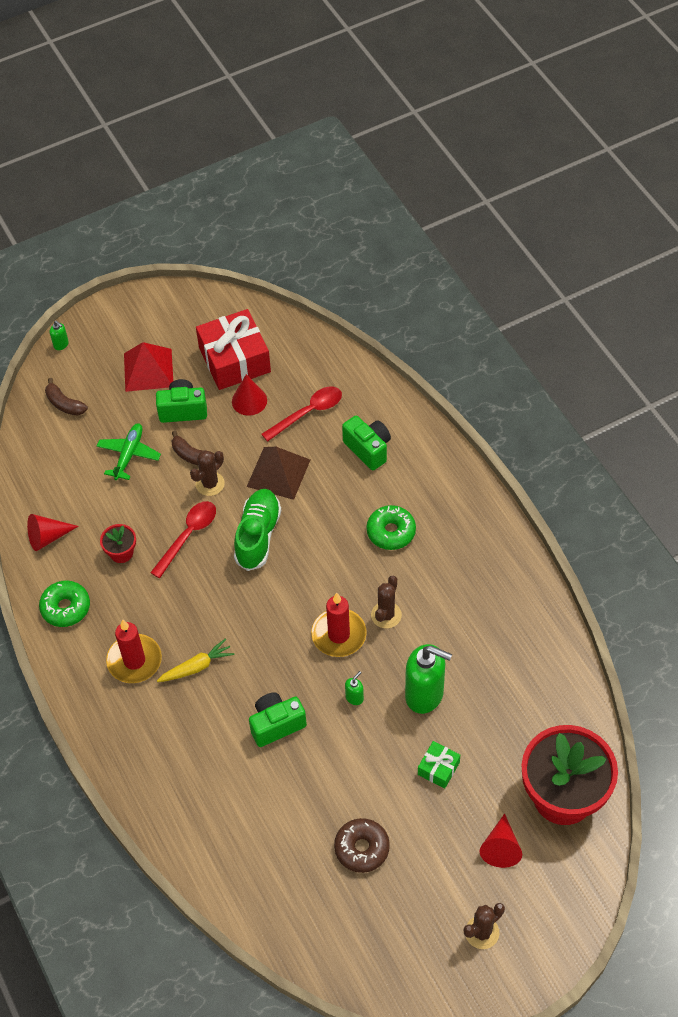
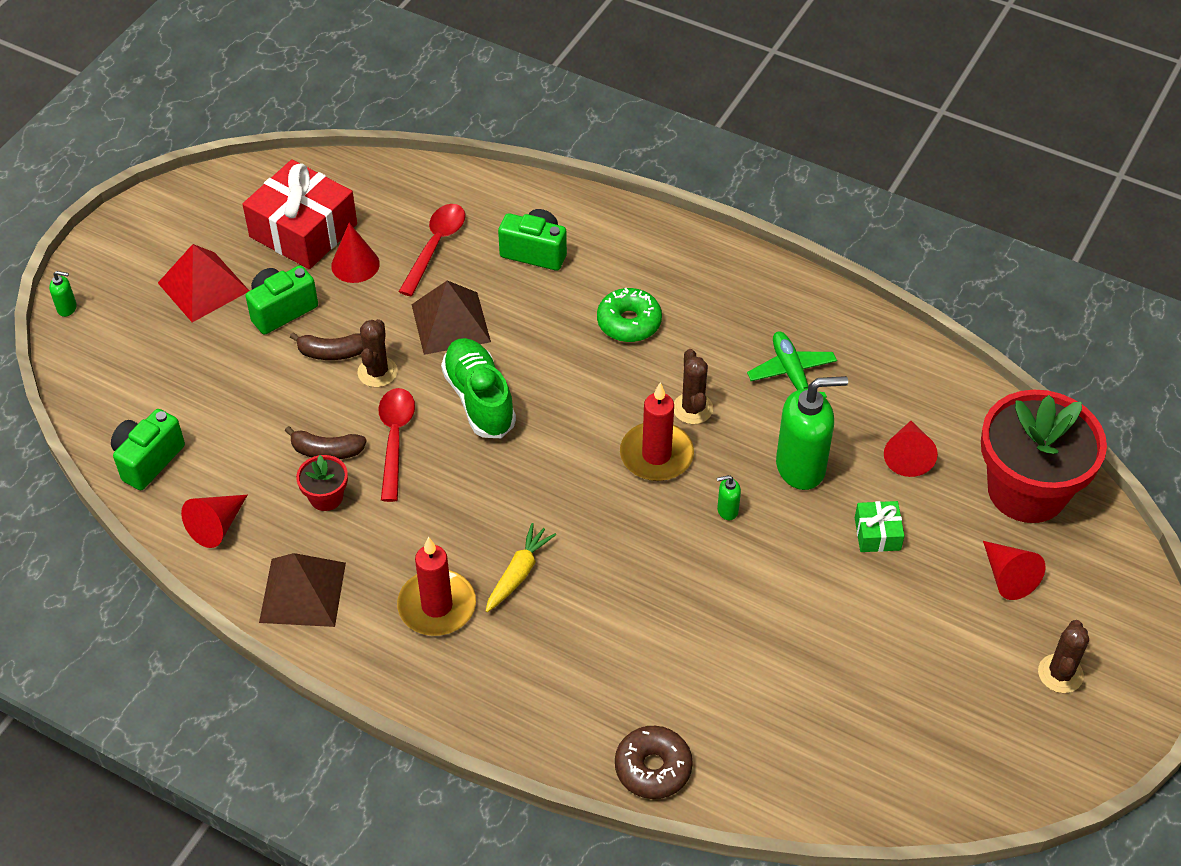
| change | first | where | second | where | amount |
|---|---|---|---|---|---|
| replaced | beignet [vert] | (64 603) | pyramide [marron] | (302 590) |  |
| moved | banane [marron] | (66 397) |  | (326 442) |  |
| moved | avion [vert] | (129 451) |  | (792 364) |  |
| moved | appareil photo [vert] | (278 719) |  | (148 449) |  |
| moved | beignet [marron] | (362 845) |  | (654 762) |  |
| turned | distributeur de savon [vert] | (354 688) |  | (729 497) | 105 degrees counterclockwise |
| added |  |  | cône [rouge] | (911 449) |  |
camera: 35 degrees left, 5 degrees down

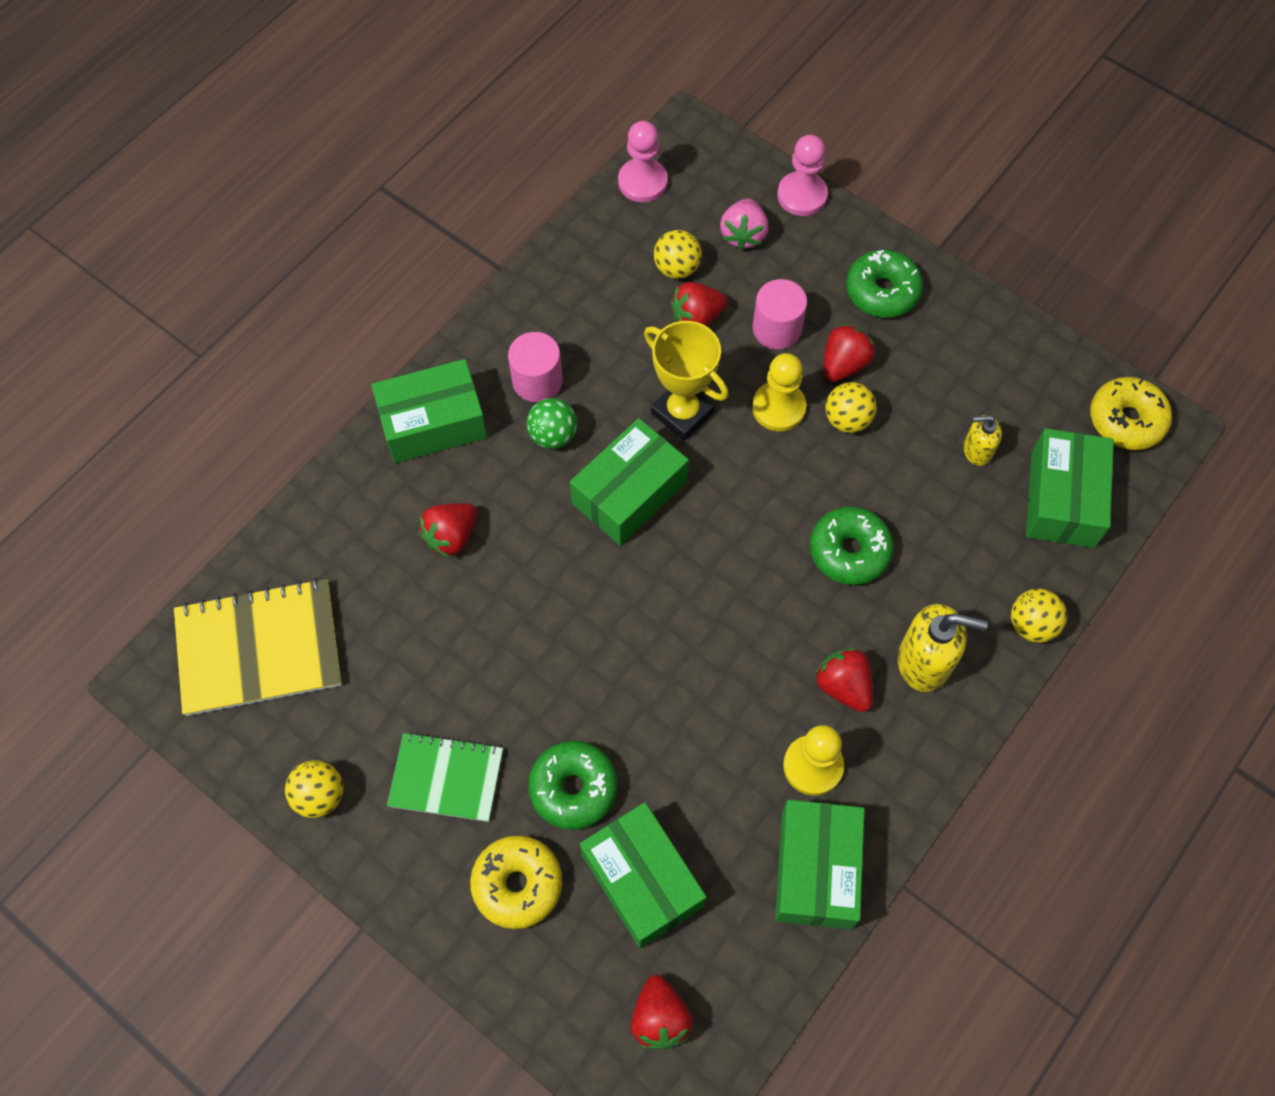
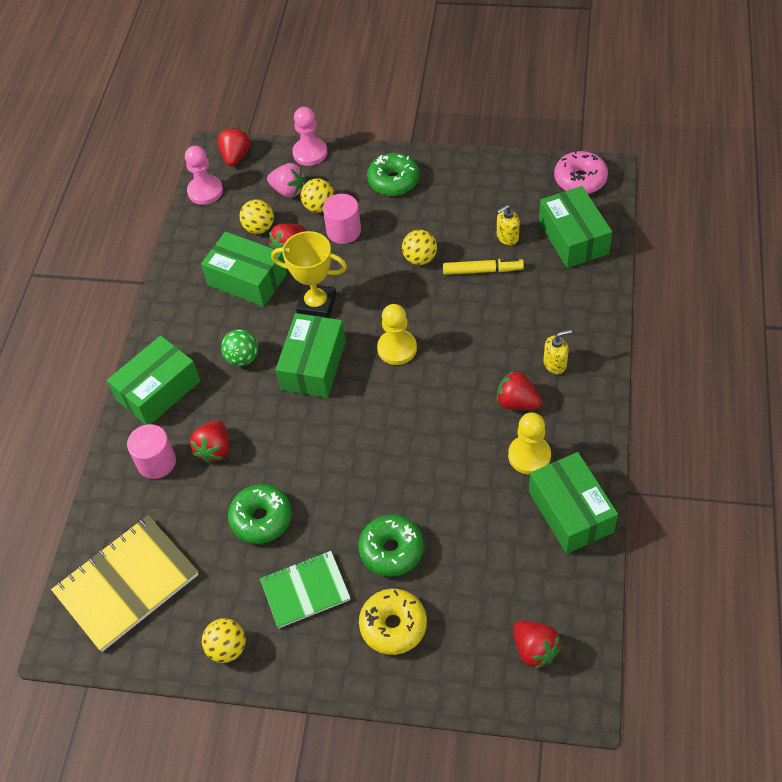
| change | first | where | second | where | amount |
|---|---|---|---|---|---|
| moved | cylindre [rose] | (535 367) |  | (151 451) |  |
| moved | boîte [vert] | (643 875) |  | (244 269) |  |
| turned | fraise [rose] | (744 224) |  | (286 180) | 45 degrees counterclockwise |
| moved | pion [jaune] | (779 392) |  | (397 334) |  |
| moved | beignet [vert] | (852 546) |  | (260 514) |  |
| moved | fraise [rouge] | (849 353) |  | (233 146) |  |
| resized | distributeur de savon [jaune] | (943 648) |  | (557 351) | x0.58 |
| moved | balle [jaune] | (1039 616) |  | (317 195) |  |
| recoloured | beignet [jaune] | (1131 413) | beignet [rose] | (581 172) |  |
| added |  |  | feutre [jaune] | (483 266) |  |
camera: 25 degrees left, 10 degrees down

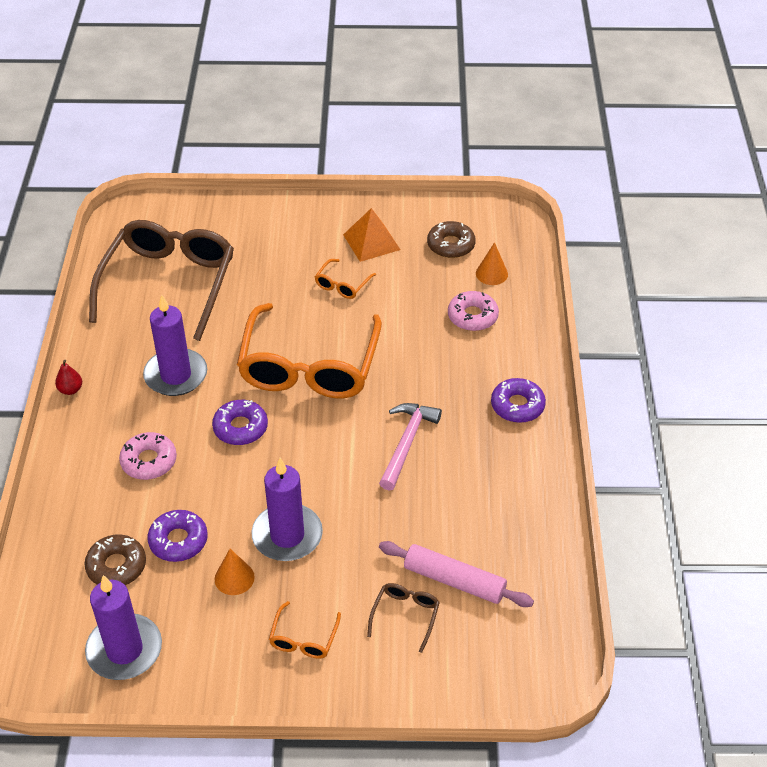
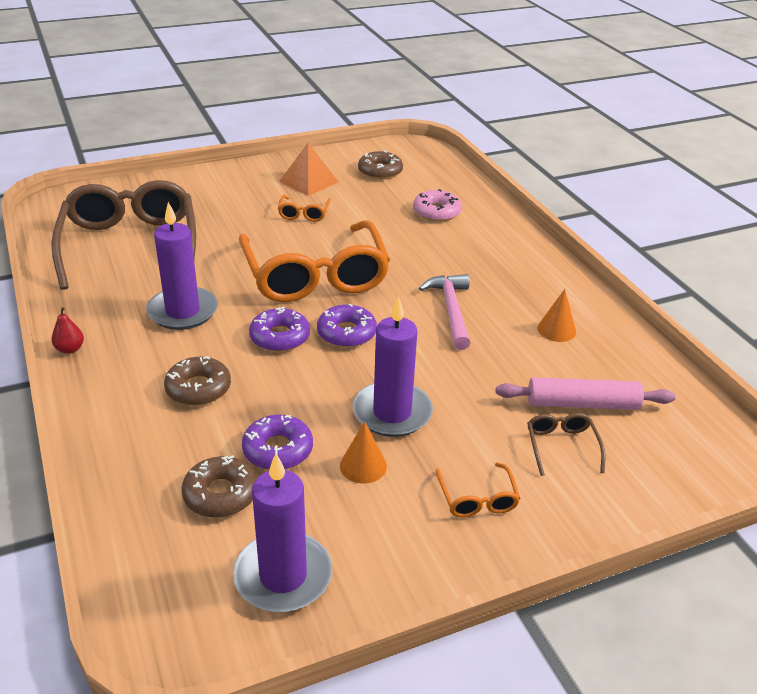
| change | first | where | second | where | amount |
|---|---|---|---|---|---|
| recoloured | beignet [rose] | (148 456) | beignet [marron] | (197 381) |  |
| moved | cône [orange] | (492 263) |  | (556 315) |  |
| moved | beignet [violet] | (518 400) |  | (347 325) |  |
camera: 25 degrees left, 10 degrees down

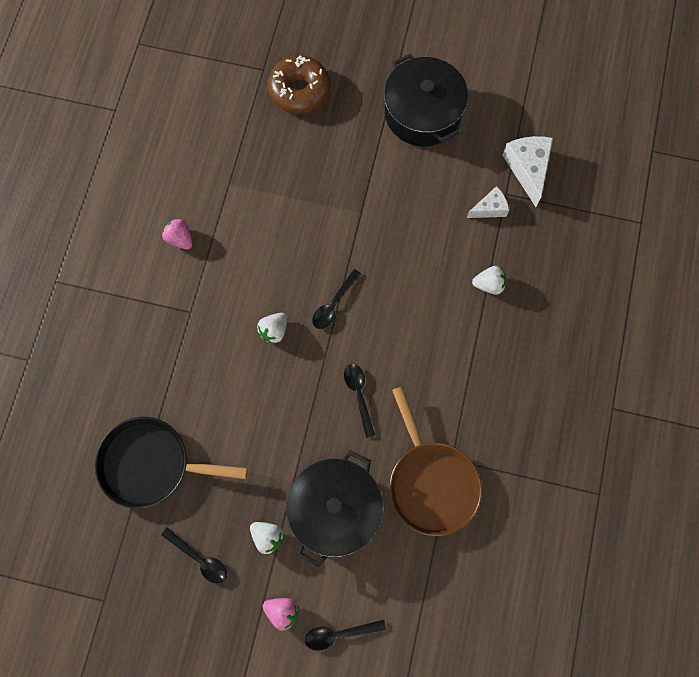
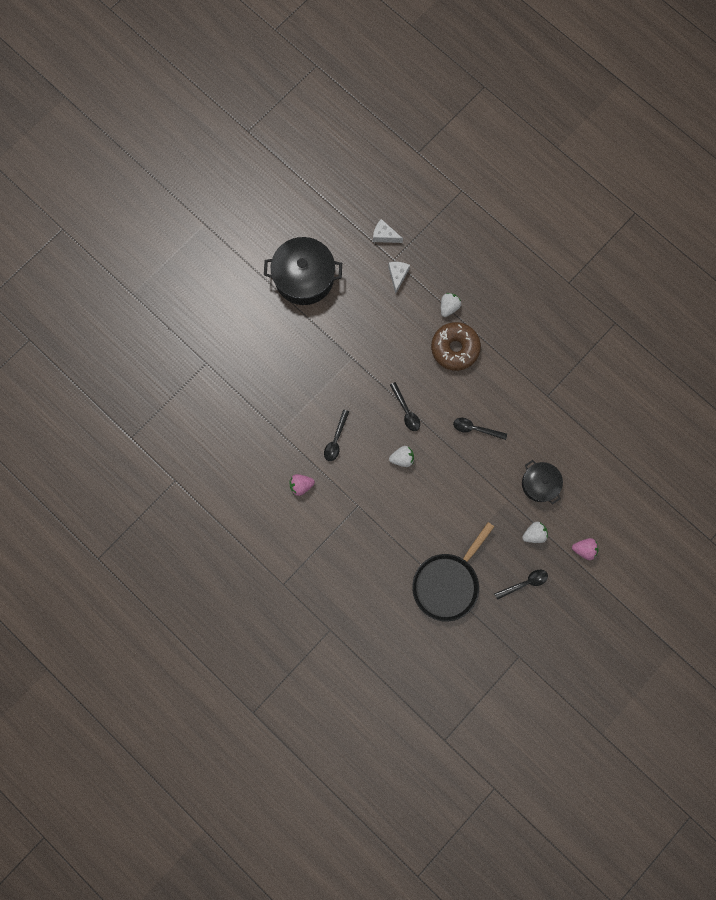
| change | first | where | second | where | amount |
|---|---|---|---|---|---|
| turned | fraise [blanc] | (272 328) |  | (401 456) | 75 degrees counterclockwise |
| turned | fraise [rose] | (281 614) |  | (585 549) | 45 degrees clockwise |
| moved | beignet [marron] | (299 84) |  | (456 346) |  |
| resized | marmite [noir] | (334 508) |  | (542 482) | x0.59 |
| moved | cuillère [noir] | (345 635) |  | (336 435) |  |
| removed | poêle [marron] | (435 461) |  |  |  |
| resized | fromage [blanc] | (527 171) |  | (388 231) | x0.61 |
camera: 60 degrees left, 5 degrees up

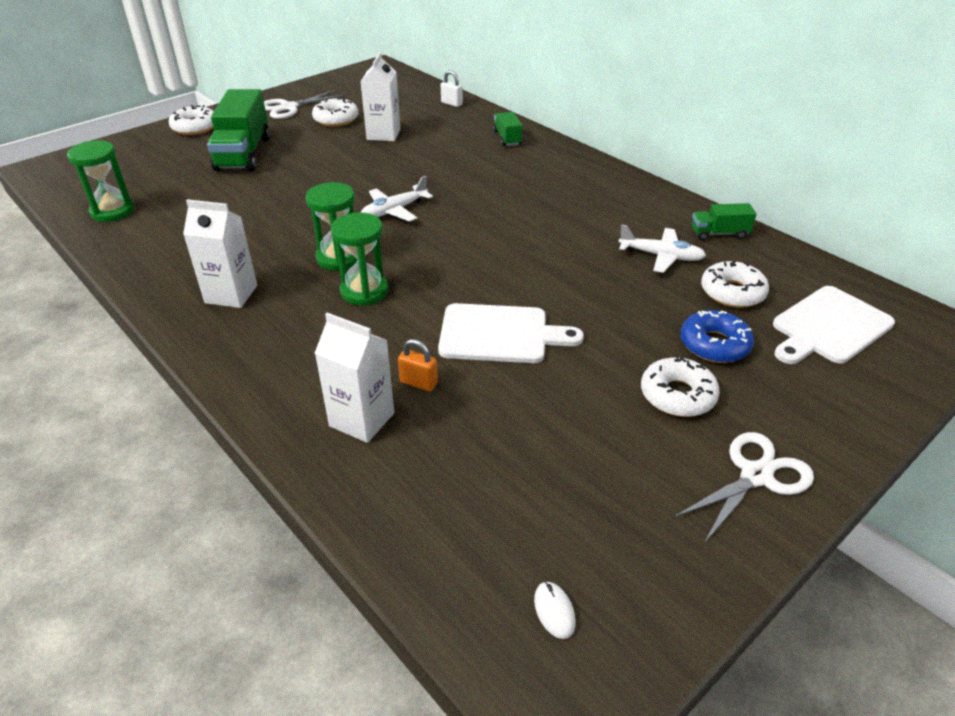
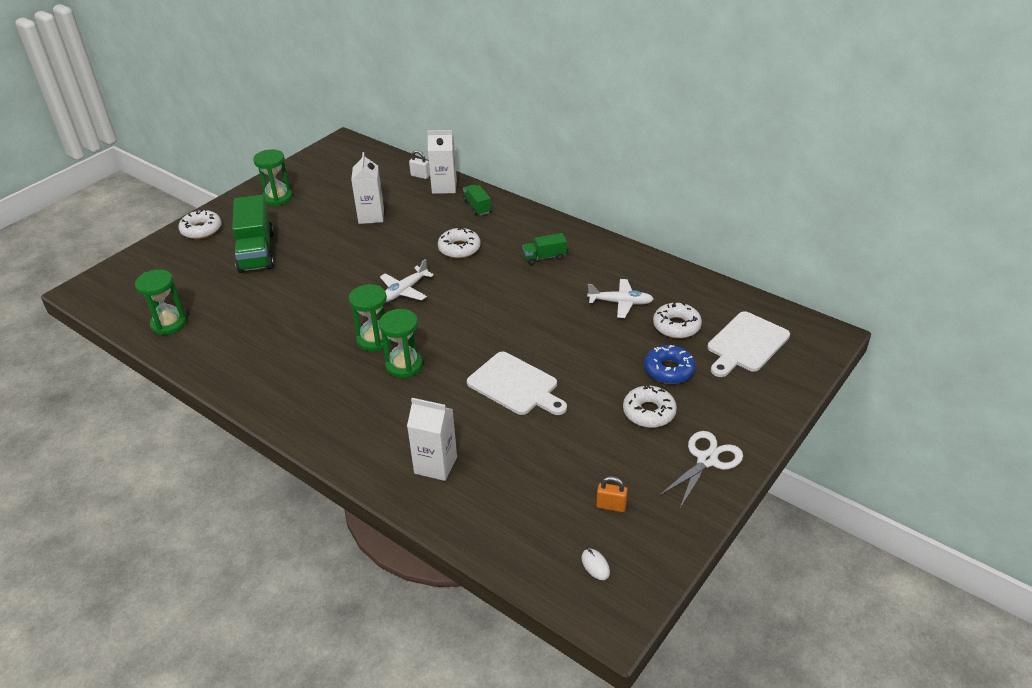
| change | first | where | second | where | amount |
|---|---|---|---|---|---|
| moved | brique de lait [blanc] | (220 253) |  | (442 162) |  |
| replaced | ciseaux [blanc] | (303 104) | sablier [vert] | (273 177) |  |
| moved | beignet [blanc] | (335 112) |  | (459 242) |  |
| moved | cadenas [orange] | (418 365) |  | (612 494) |  |
| turned | planche à découper [blanc] | (511 333) |  | (517 383) | 45 degrees clockwise |
| moved | camion [vert] | (724 221) |  | (545 249) |  |
camera: 10 degrees left, 0 degrees up

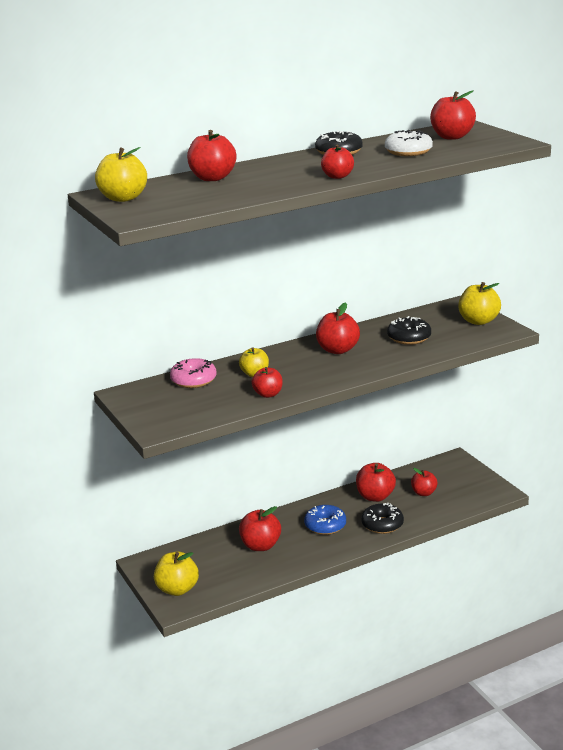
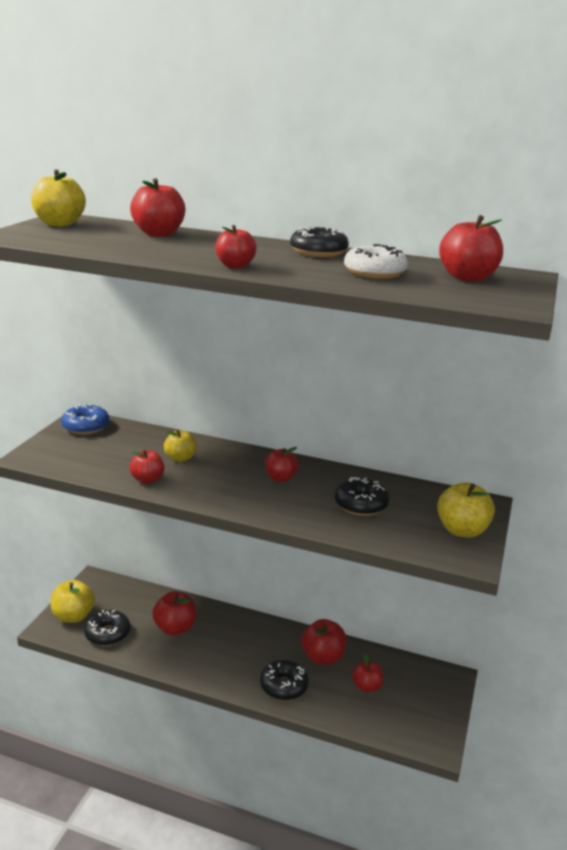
| change | first | where | second | where | amount |
|---|---|---|---|---|---|
| removed | beignet [rose] | (193 373) |  |  |  |
| moved | beignet [bleu] | (325 520) |  | (85 419) |  |
| resized | pomme [rouge] | (338 328) |  | (281 464) | x0.66 |
| added |  |  | beignet [noir] | (107 628) |  |
camera: 45 degrees right, 0 degrees up

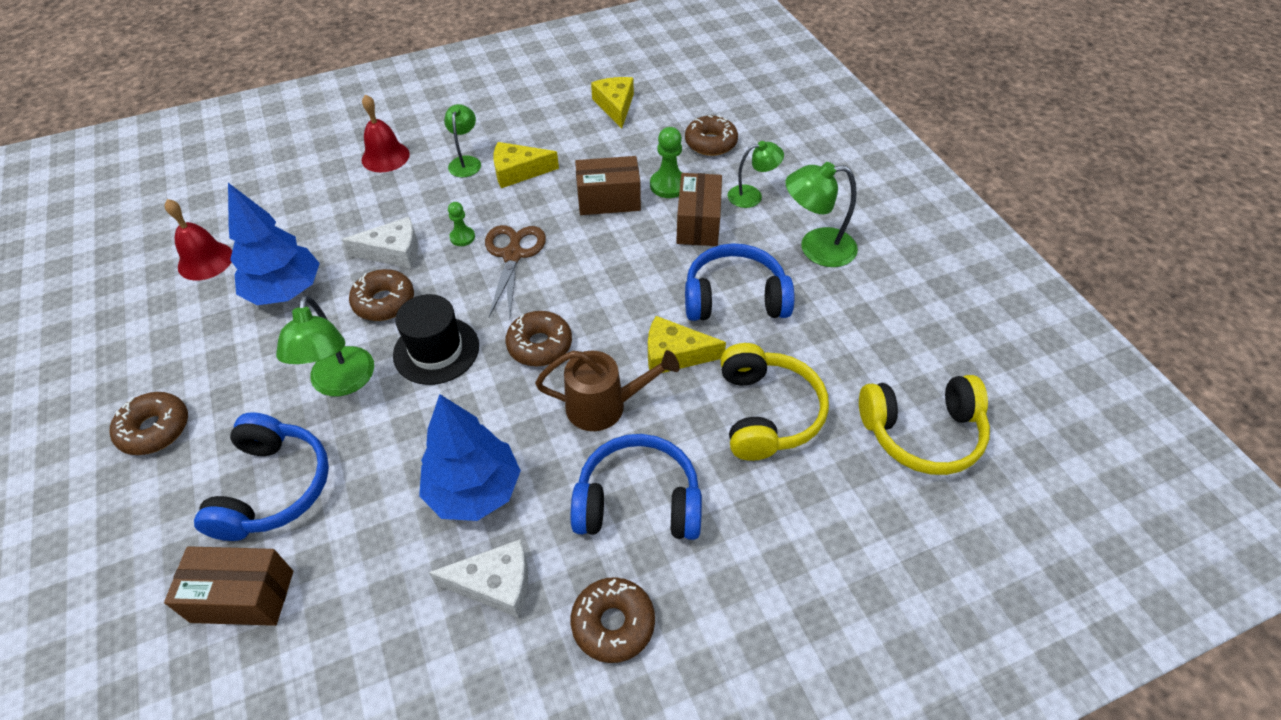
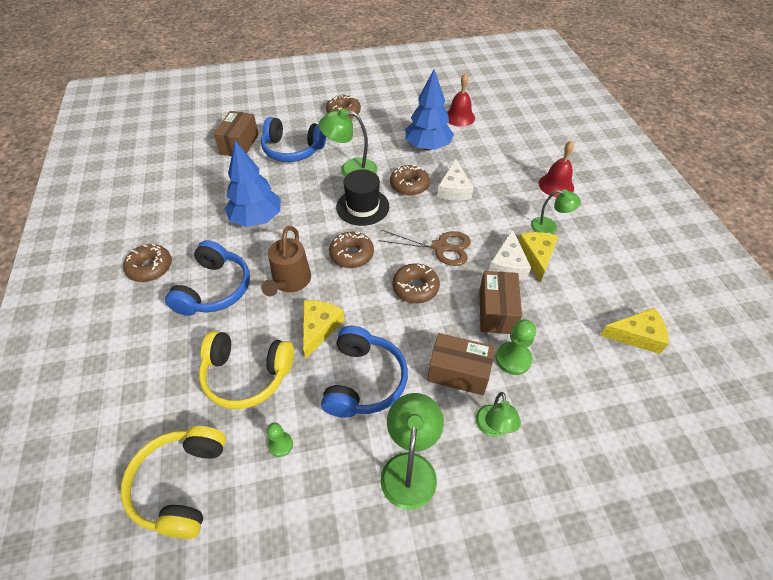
| change | first | where | second | where | amount |
|---|---|---|---|---|---|
| moved | fromage [blanc] | (478 578) |  | (510 255) |  |
| moved | pion [vert] | (461 224) |  | (280 440) |  |
| moved | beignet [marron] | (711 135) |  | (416 283) |  |
camera: 100 degrees right, 0 degrees up

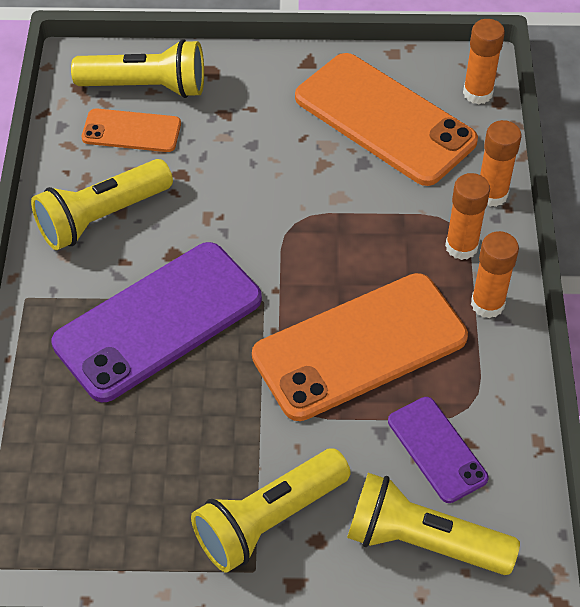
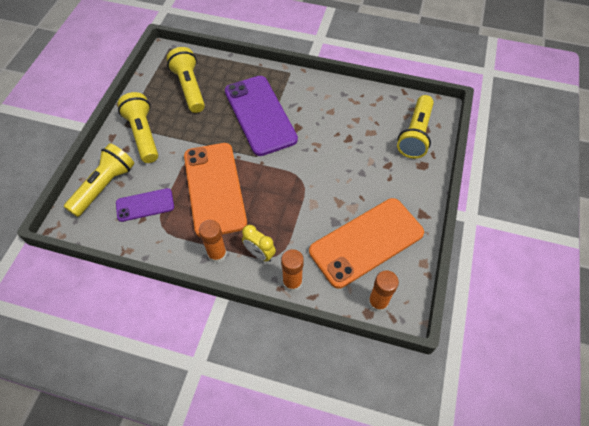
| change | first | where | second | where | amount |
|---|---|---|---|---|---|
| moved | lampe de poche [jaune] | (102 204) |  | (186 80) |  |
| removed | téléphone [orange] | (131 130) |  |  |  |
| replaced | bâton de colle [orange] | (467 216) | réveil [jaune] | (259 243) |  |
camera: 105 degrees right, 5 degrees up

